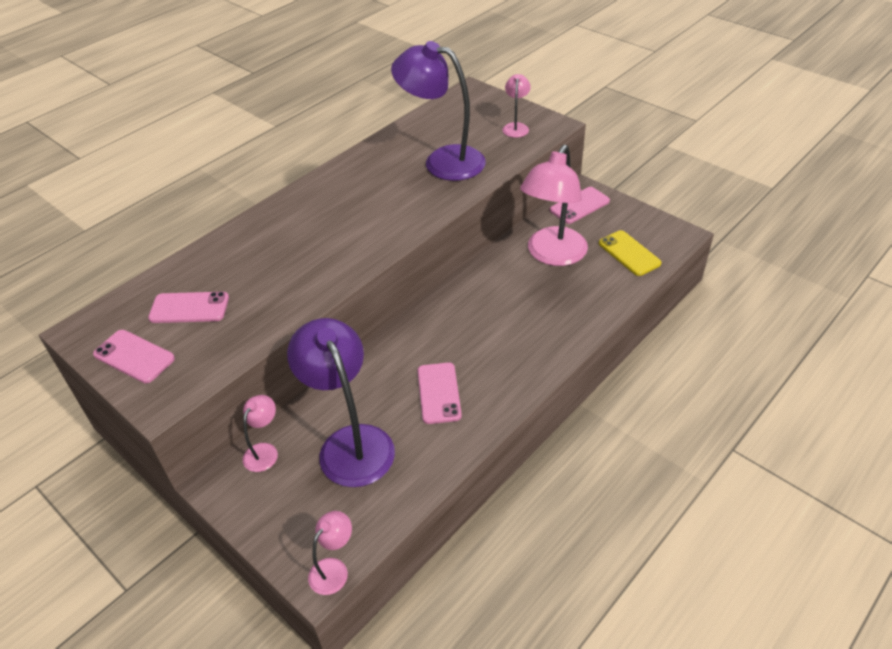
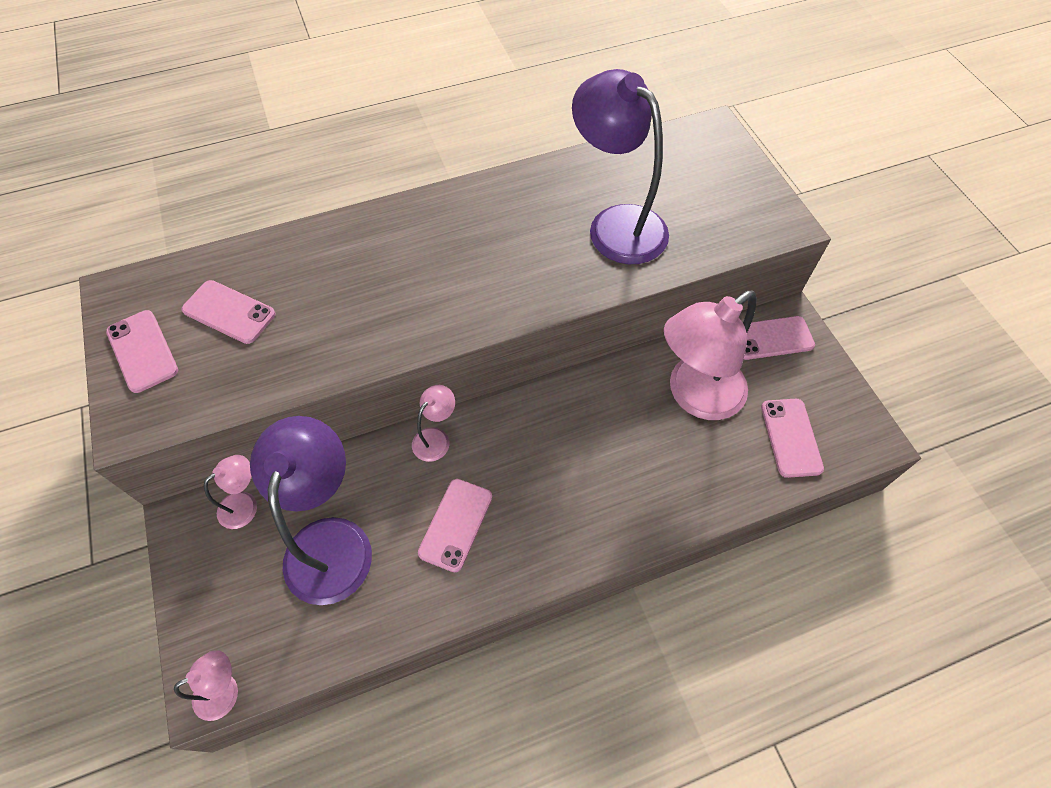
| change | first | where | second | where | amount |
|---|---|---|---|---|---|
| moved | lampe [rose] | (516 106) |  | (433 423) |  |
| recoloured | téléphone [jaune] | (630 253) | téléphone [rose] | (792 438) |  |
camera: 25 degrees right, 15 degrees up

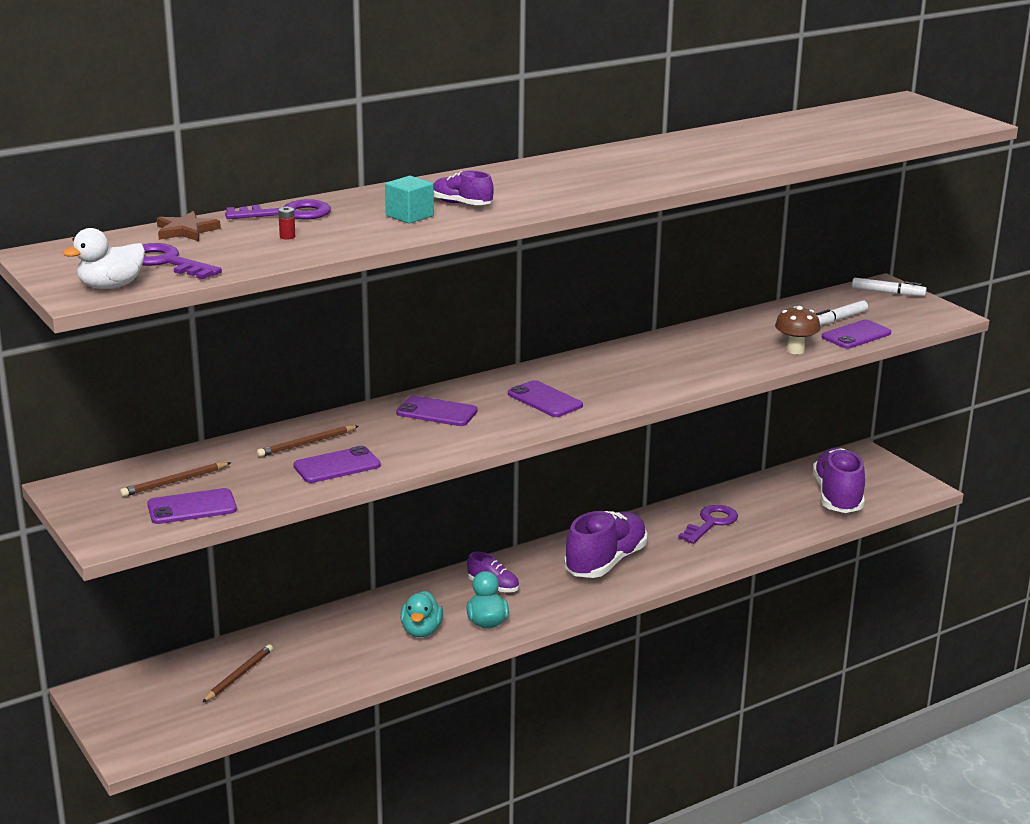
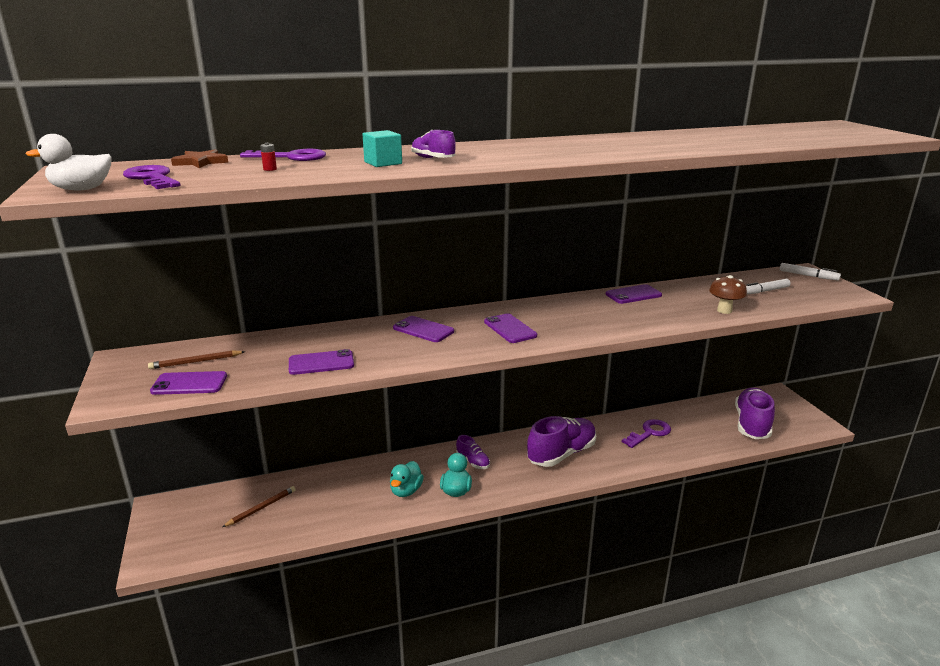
| change | first | where | second | where | amount |
|---|---|---|---|---|---|
| removed | crayon [marron] | (308 441) |  |  |  |
| moved | téléphone [violet] | (856 334) |  | (634 294) |  |
camera: 15 degrees right, 0 degrees up

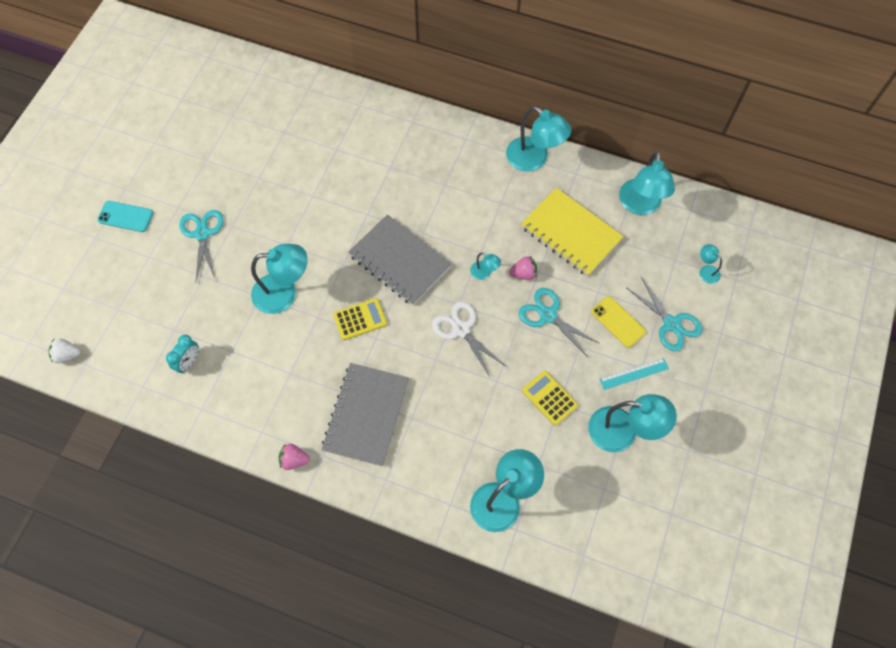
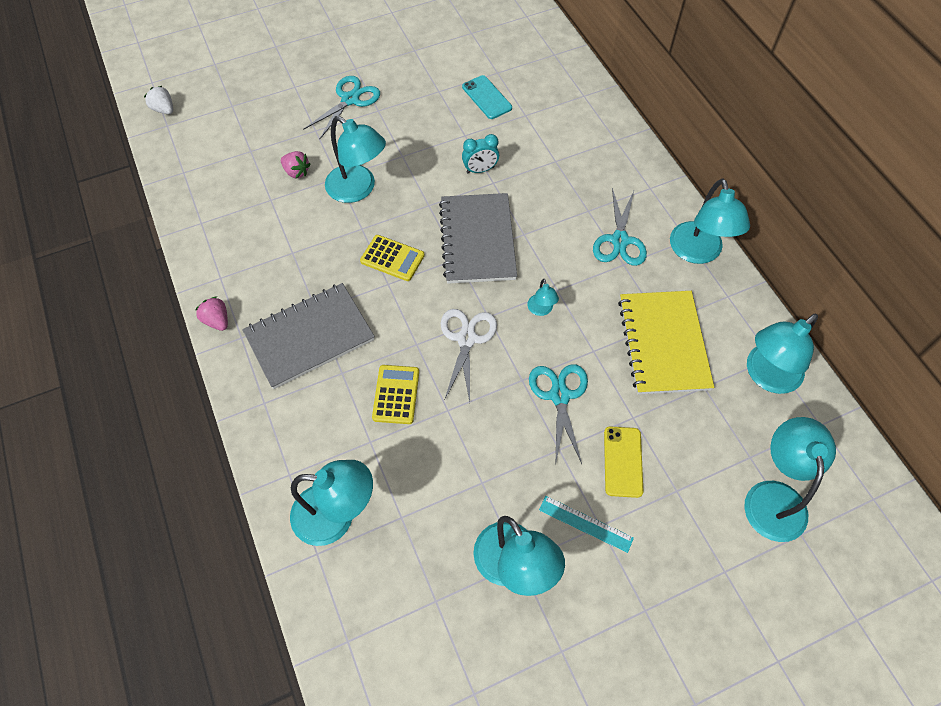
| change | first | where | second | where | amount |
|---|---|---|---|---|---|
| moved | téléphone [turquoise] | (125 216) |  | (487 97) |  |
| moved | réveil [turquoise] | (182 354) |  | (480 153) |  |
| moved | fraise [rose] | (523 268) |  | (296 164) |  |
| moved | calculatrice [jaune] | (550 398) |  | (395 394) |  |
| moved | ciseaux [turquoise] | (664 314) |  | (620 227) |  |
| resized | lampe [turquoise] | (711 264) |  | (790 479) | x2.13 |
camera: 45 degrees right, 5 degrees down

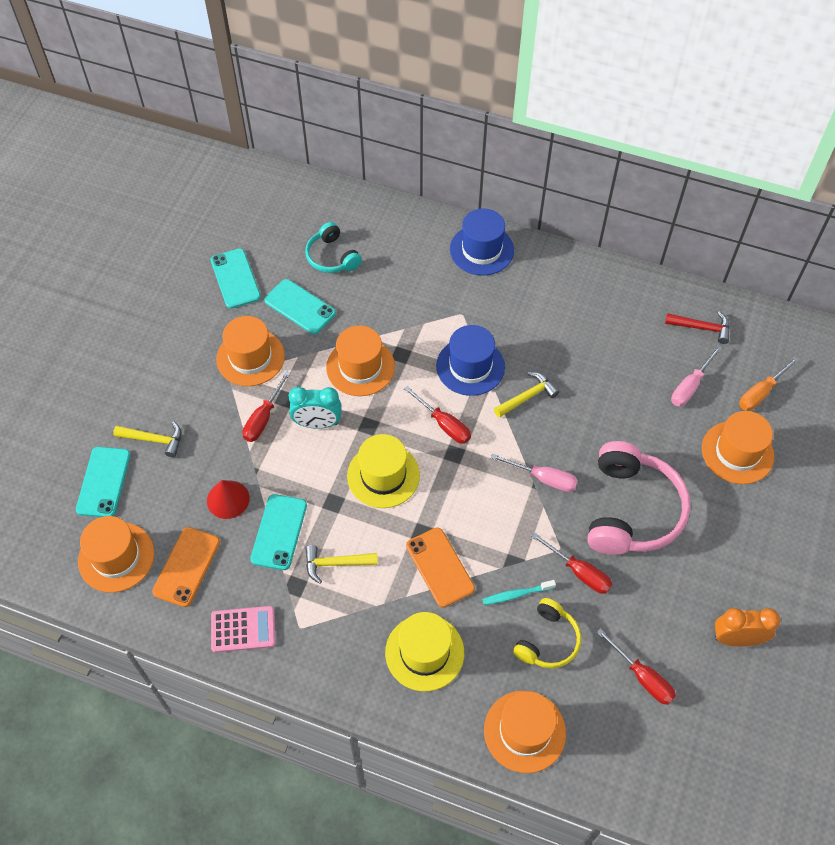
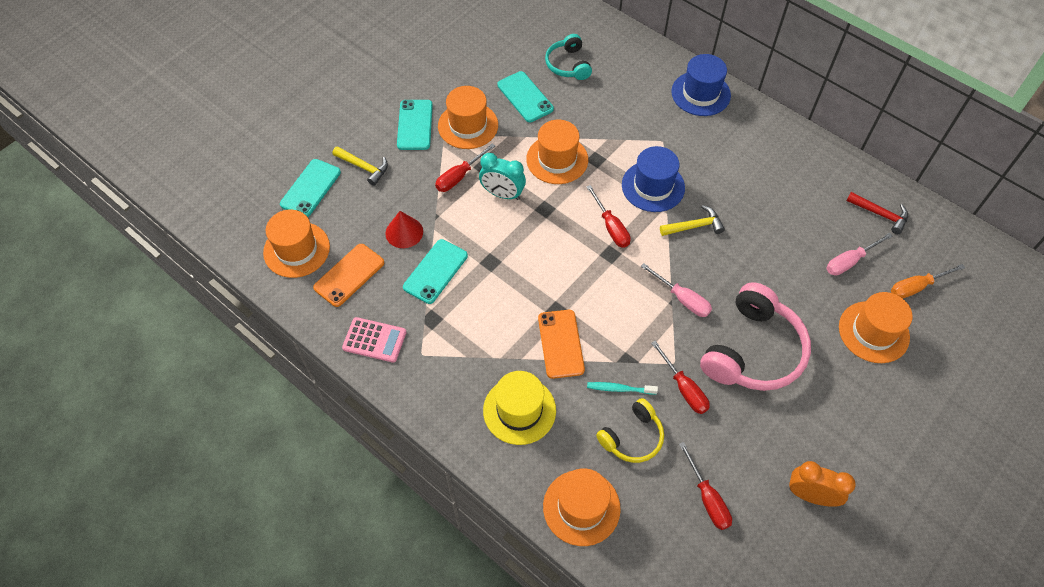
| change | first | where | second | where | amount |
|---|---|---|---|---|---|
| moved | téléphone [turquoise] | (236 278) |  | (415 125) |  |
| removed | marteau [jaune] | (341 564) |  |  |  |
| removed | chapeau [jaune] | (383 471) |  |  |  |
camera: 20 degrees right, 0 degrees up

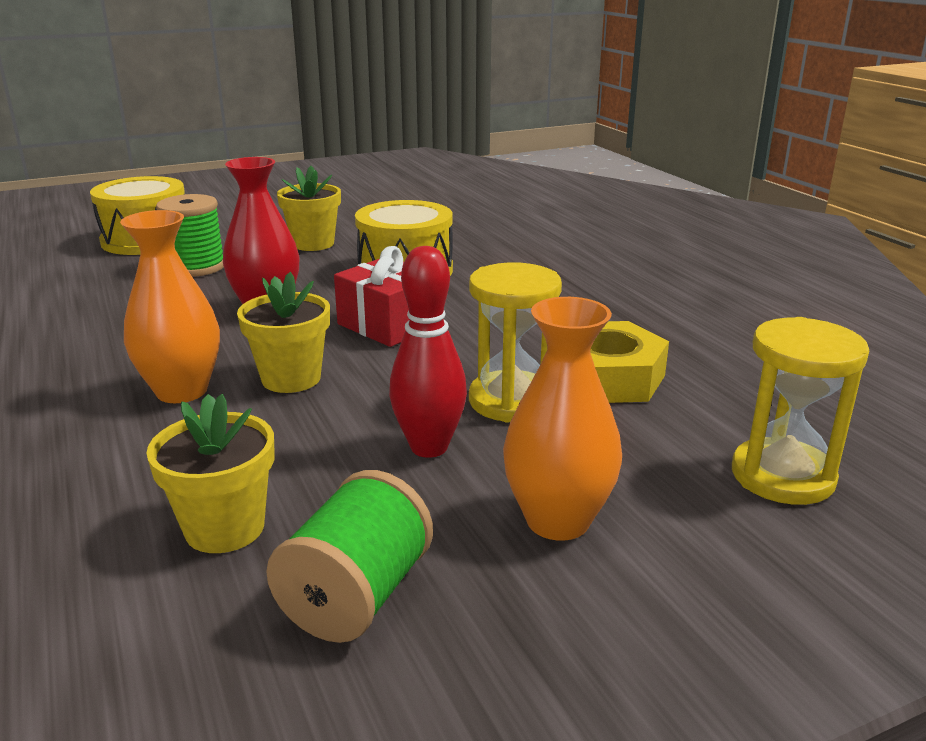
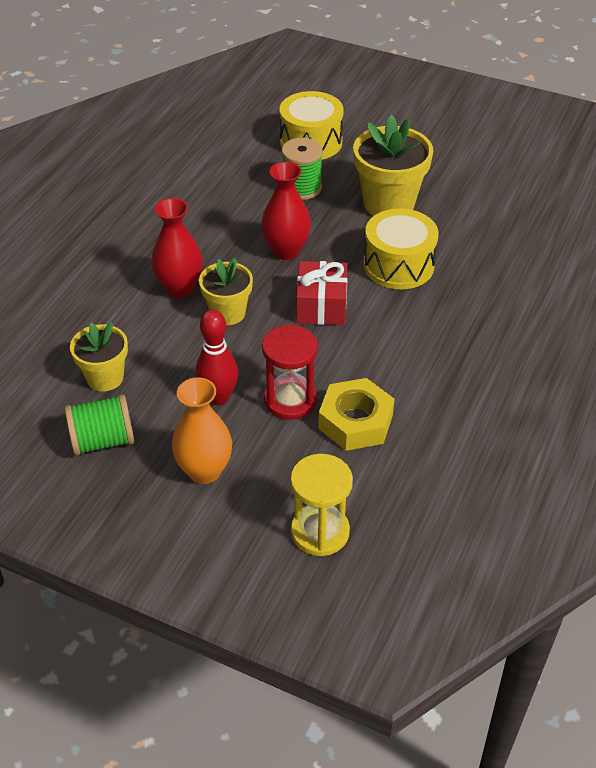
| change | first | where | second | where | amount |
|---|---|---|---|---|---|
| recoloured | vase [orange] | (170 306) | vase [rouge] | (177 248) |  |
| resized | pot de fleurs [jaune] | (309 208) |  | (393 165) | x1.62 |
| recoloured | sablier [jaune] | (515 342) | sablier [rouge] | (290 372) |  |
camera: 50 degrees right, 20 degrees up

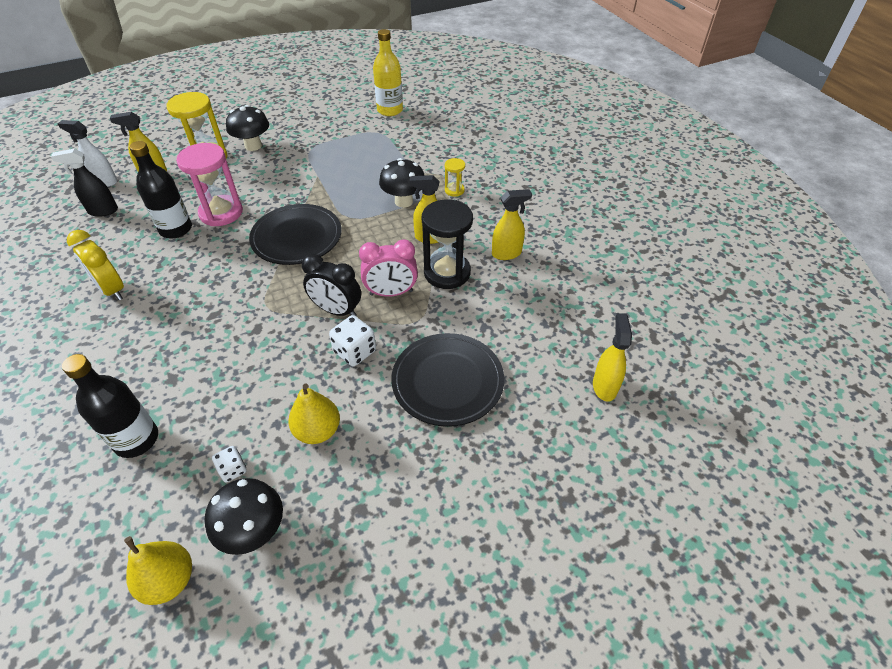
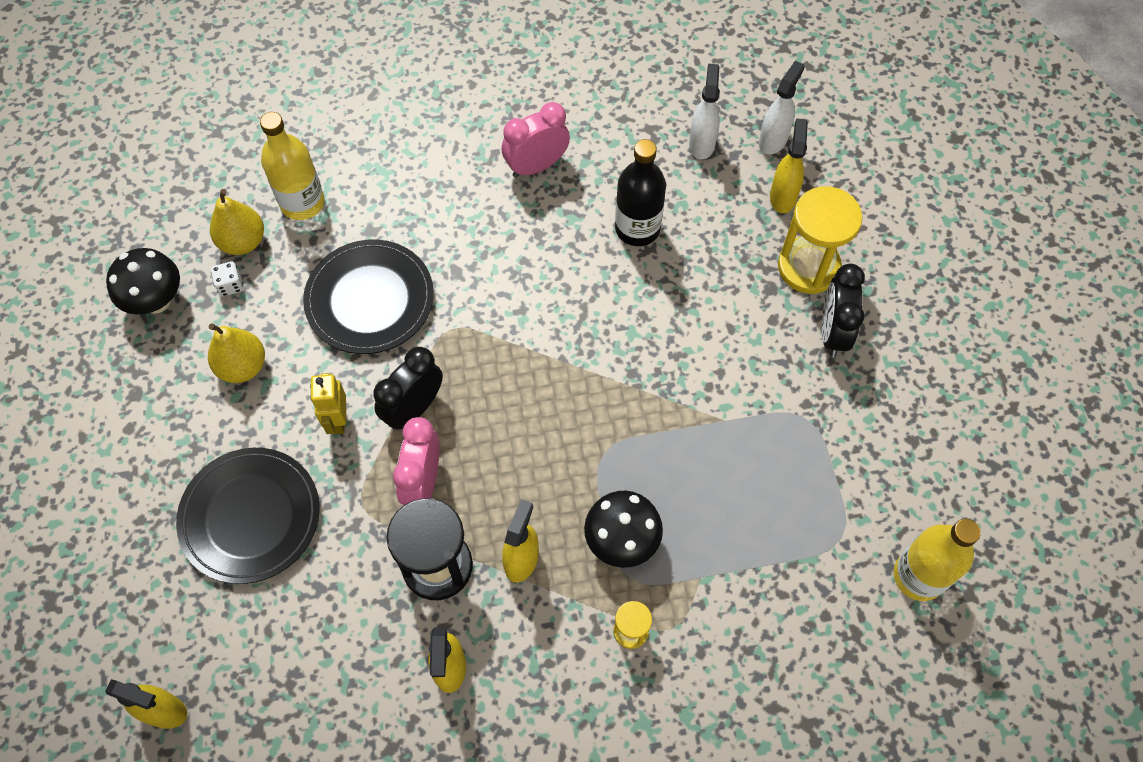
| change | first | where | second | where | amount |
|---|---|---|---|---|---|
| recoloured | vaporisateur [noir] | (84 183) | vaporisateur [blanc] | (704 111) |  |
| recoloured | bouteille [noir] | (110 406) | bouteille [jaune] | (292 166) |  |
| recoloured | réveil [jaune] | (95 265) | réveil [rose] | (536 140) |  |
| moved | poire [jaune] | (158 570) |  | (237 222) |  |
| removed | sablier [rose] | (209 184) |  |  |  |
| replaced | champignon [noir] | (247 128) | réveil [noir] | (843 310) |  |
| moved | assiette [noir] | (295 234) |  | (368 297) |  |
| replaced | dé [blanc] | (352 341) | robot [jaune] | (328 404) |  |
camera: 105 degrees right, 15 degrees up

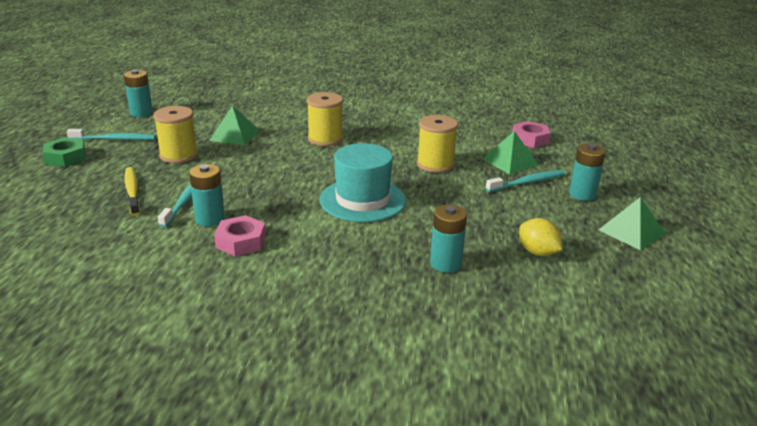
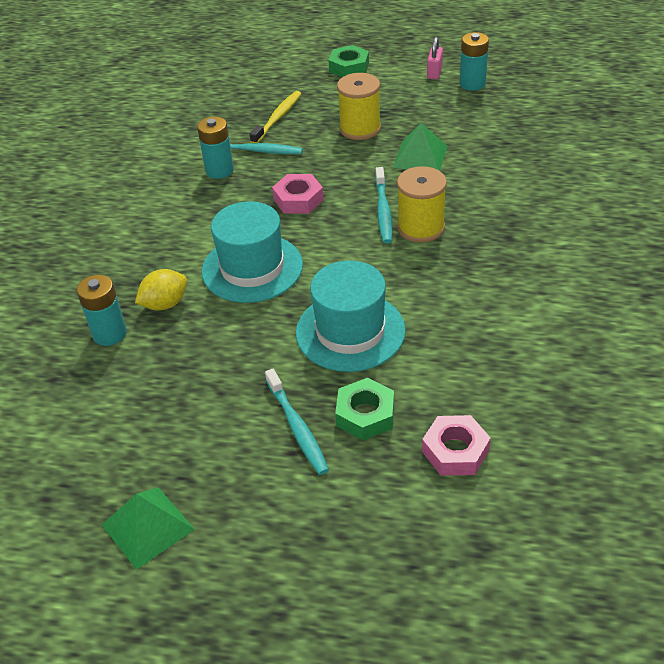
| change | first | where | second | where | amount |
|---|---|---|---|---|---|
| moved | brosse à dents [turquoise] | (111 134) |  | (384 205) |  |
| turned | brosse à dents [jaune] | (132 191) |  | (275 117) | 45 degrees counterclockwise |
| moved | écrou [rose] | (240 235) |  | (298 194) |  |
| replaced | bobine [jaune] | (437 144) | chapeau [turquoise] | (351 316) |  |
| replaced | pyramide [vert] | (510 153) | écrou [vert] | (364 409) |  |
| moved | citron [jaune] | (540 237) |  | (161 290) |  |
| removed | pile [turquoise] | (587 172) |  |  |  |
| added |  |  | cadenas [rose] | (435 58) |  |
camera: 95 degrees right, 15 degrees up

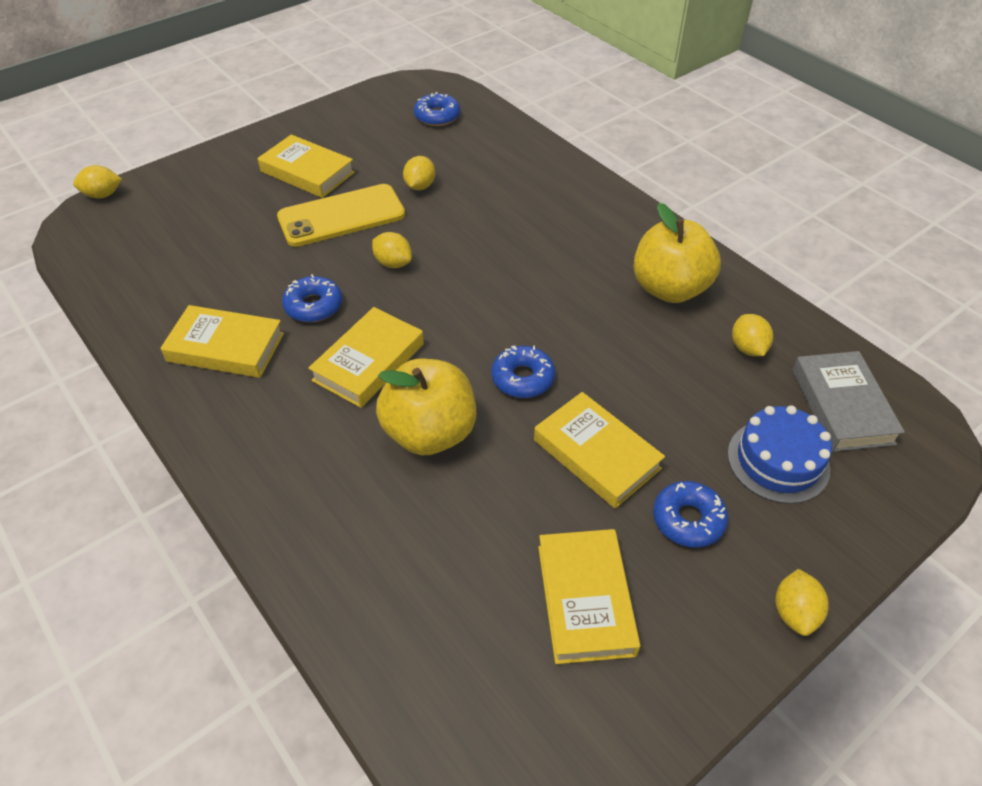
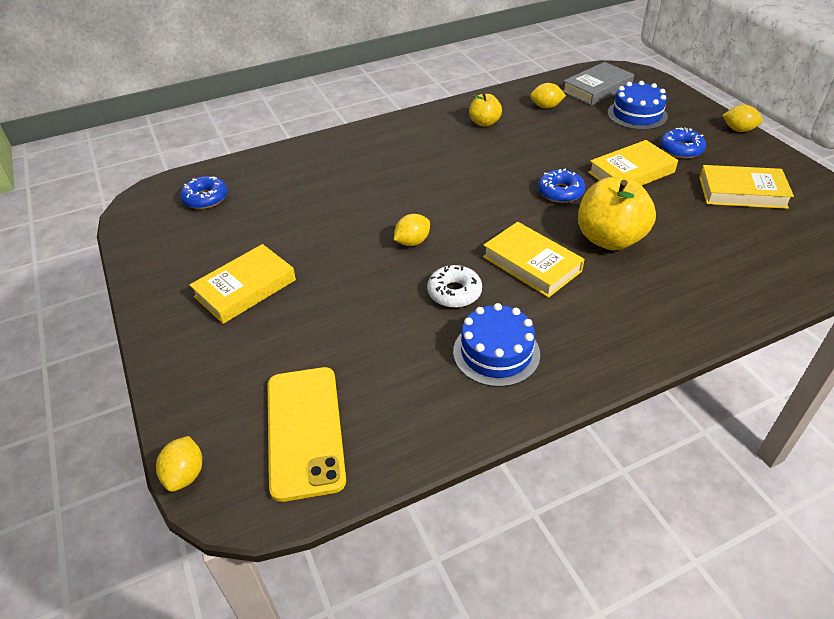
| change | first | where | second | where | amount |
|---|---|---|---|---|---|
| replaced | livre [jaune] | (222 341) | gâteau [bleu] | (496 345) |  |
| moved | téléphone [jaune] | (341 215) |  | (307 434) |  |
| recoloured | beignet [bleu] | (312 298) | beignet [blanc] | (454 286) |  |
| removed | citron [jaune] | (419 173) |  |  |  |
| resized | pomme [jaune] | (677 253) |  | (485 110) | x0.56 |
| turned | livre [gris] | (849 401) |  | (598 84) | 45 degrees counterclockwise |
camera: 75 degrees left, 5 degrees down

